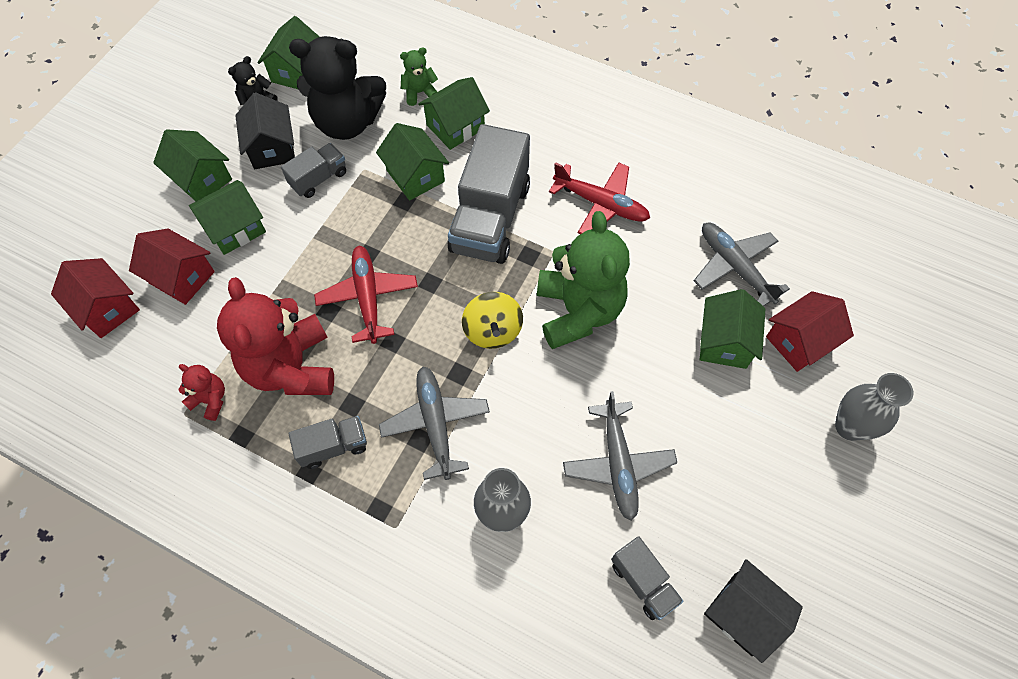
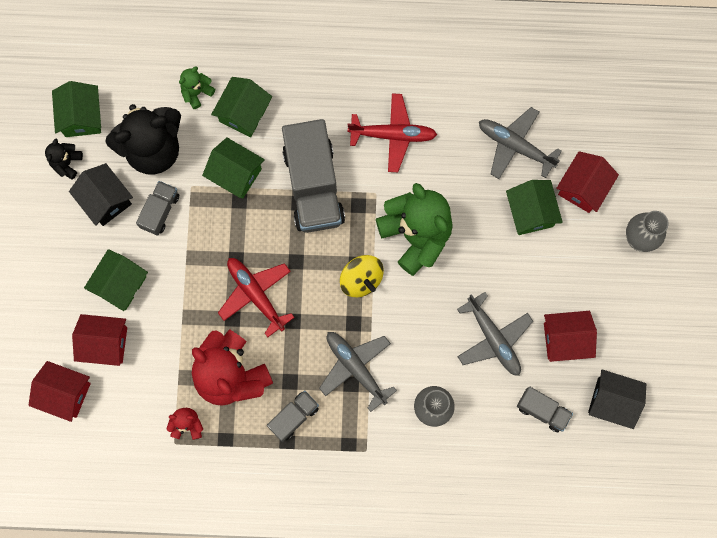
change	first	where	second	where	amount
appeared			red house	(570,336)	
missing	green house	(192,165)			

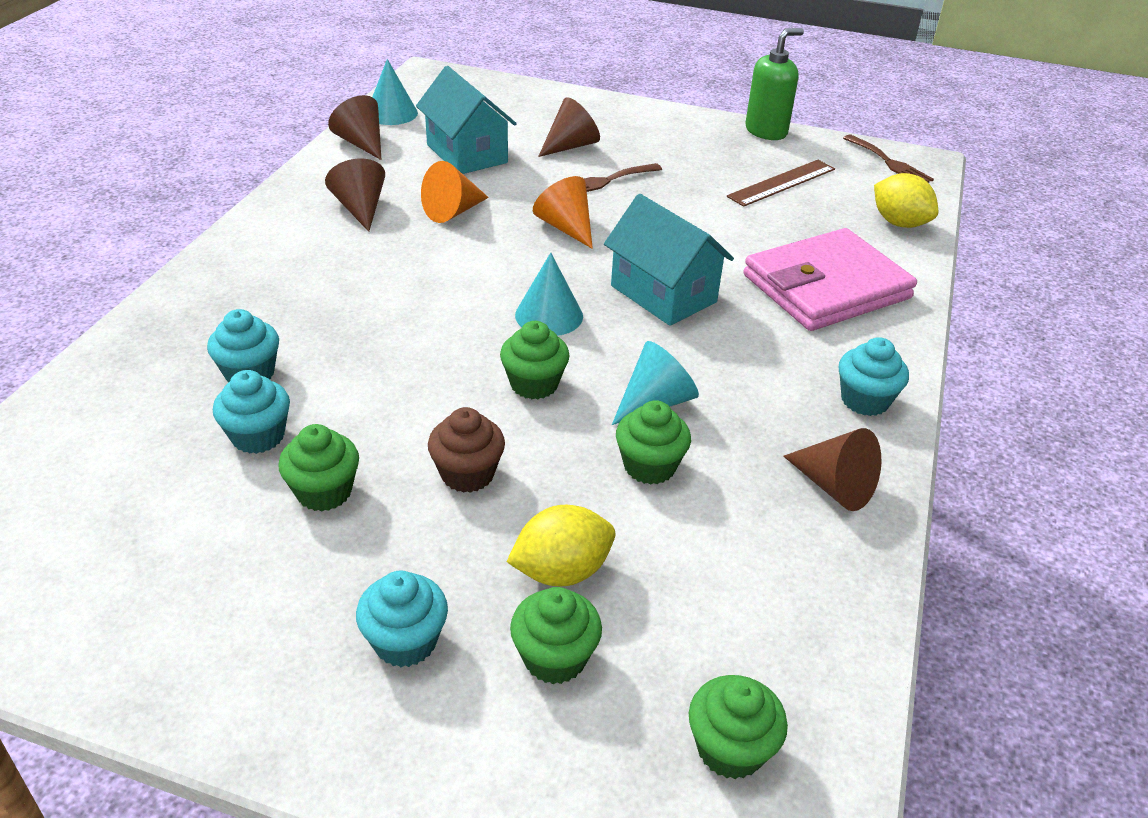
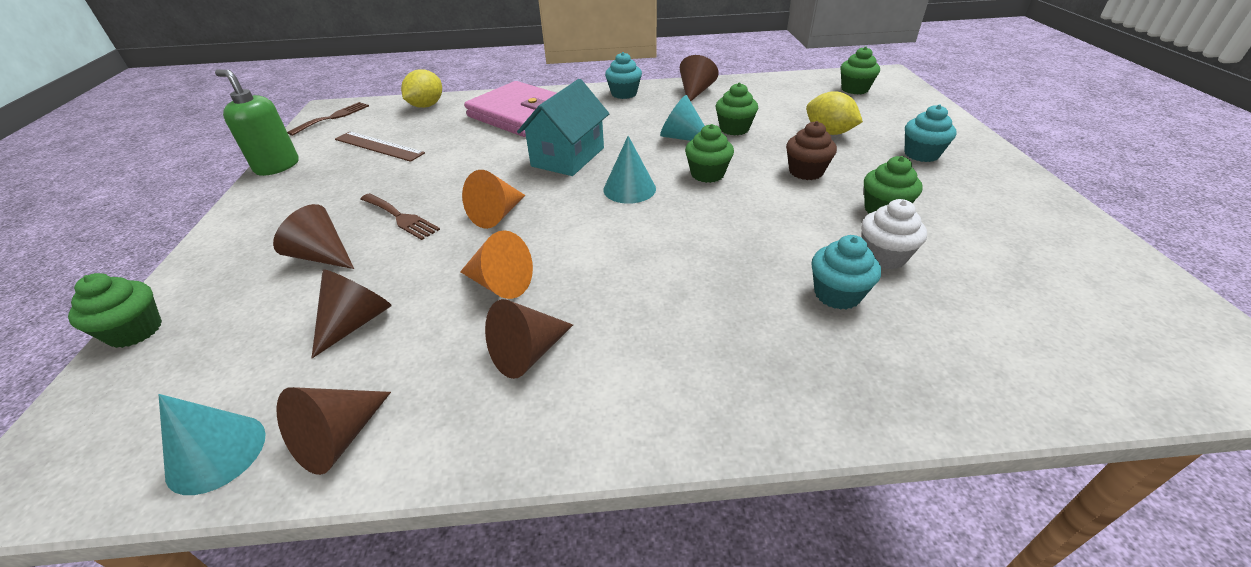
change	first	where	second	where	amount
relocated	green cupcake	(556,635)		(115,310)	
exchanged	turquoise house	(466,120)	brown cone	(352,313)	
colour	turquoise cupcake	(251,412)	white cupcake	(894,234)	

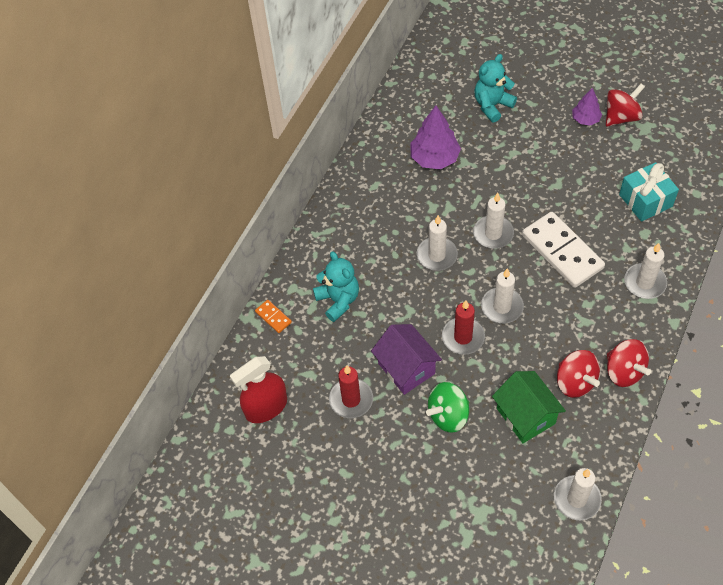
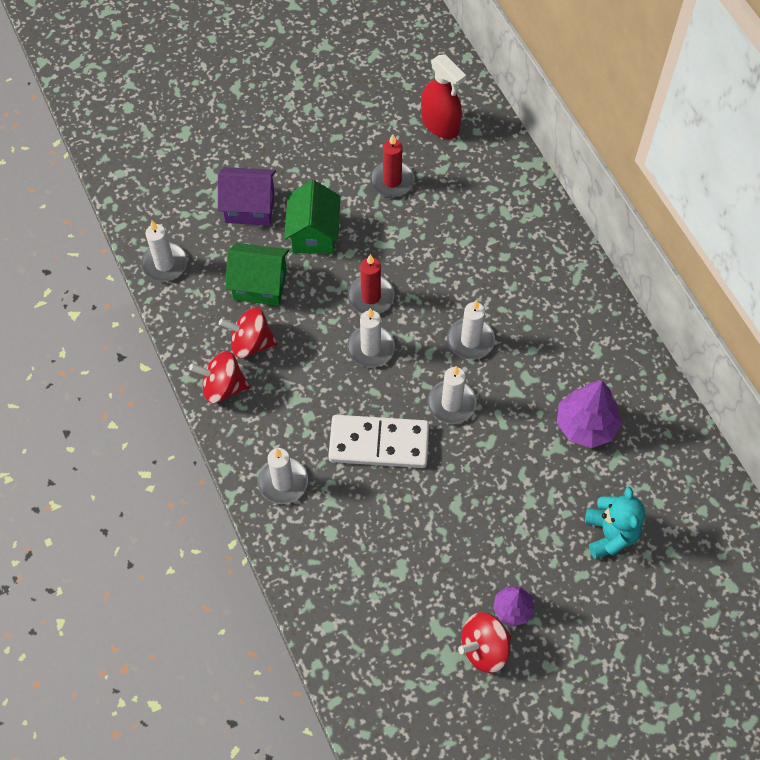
change	first	where	second	where	amount
relocated	purple house	(406,359)		(247,196)	
exchanged	green spinning top	(447,407)	green house	(312,217)	
spun	red spray bottle	(258,389)		(443,96)	135 degrees clockwise
spun	red spinning top	(625,105)		(484,642)	60 degrees clockwise
missing	orange domino	(273,316)			
missing	turquoise teddy bear	(336,286)			
missing	turquoise gift	(649,192)			

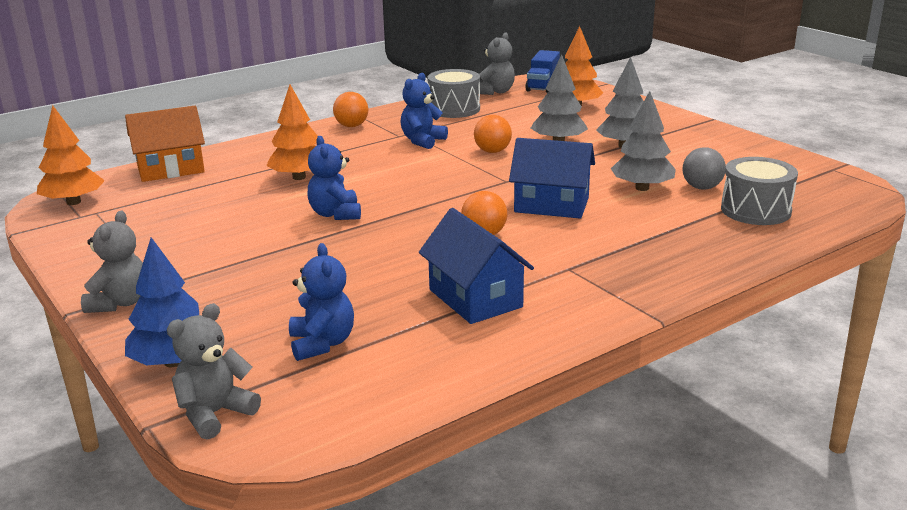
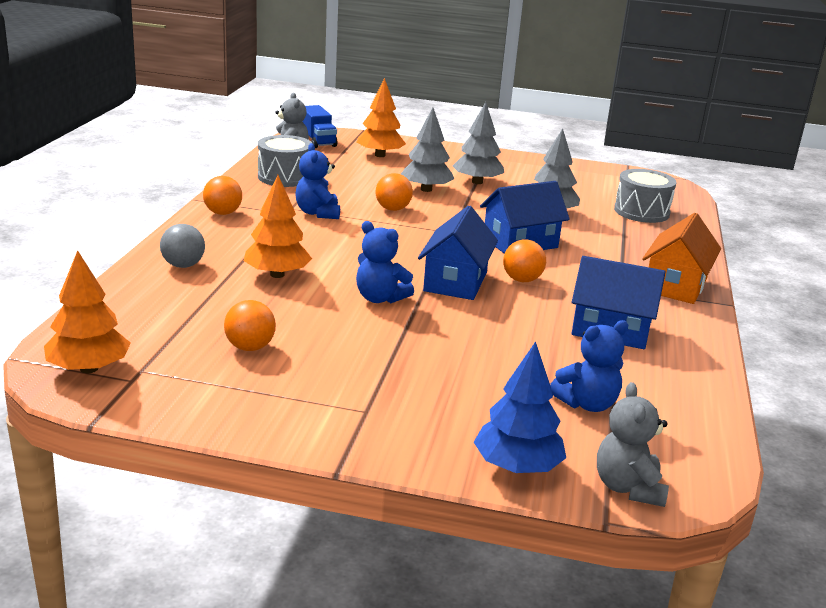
change	first	where	second	where	amount
relocated	grey ball	(704,168)		(182,246)	
appeared			orange ball	(250,325)	
appeared			blue house	(458,253)	
spun	blue teddy bear	(321,302)		(589,366)	120 degrees clockwise
relocated	orange house	(165,144)		(681,258)	
missing	grey teddy bear	(112,262)			

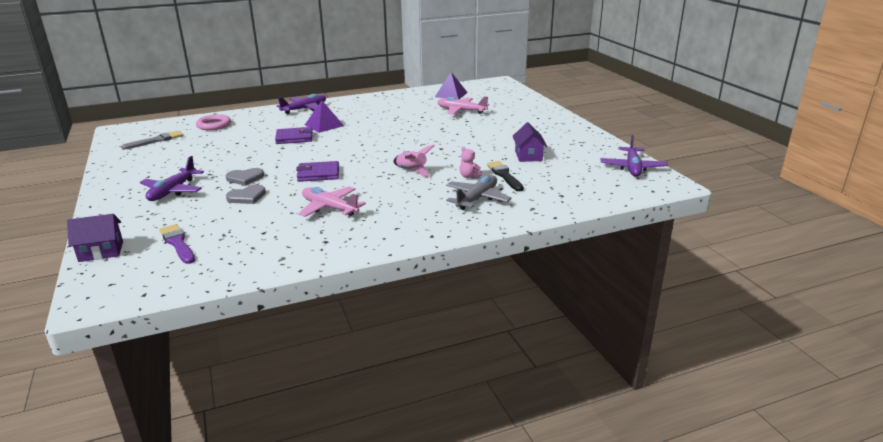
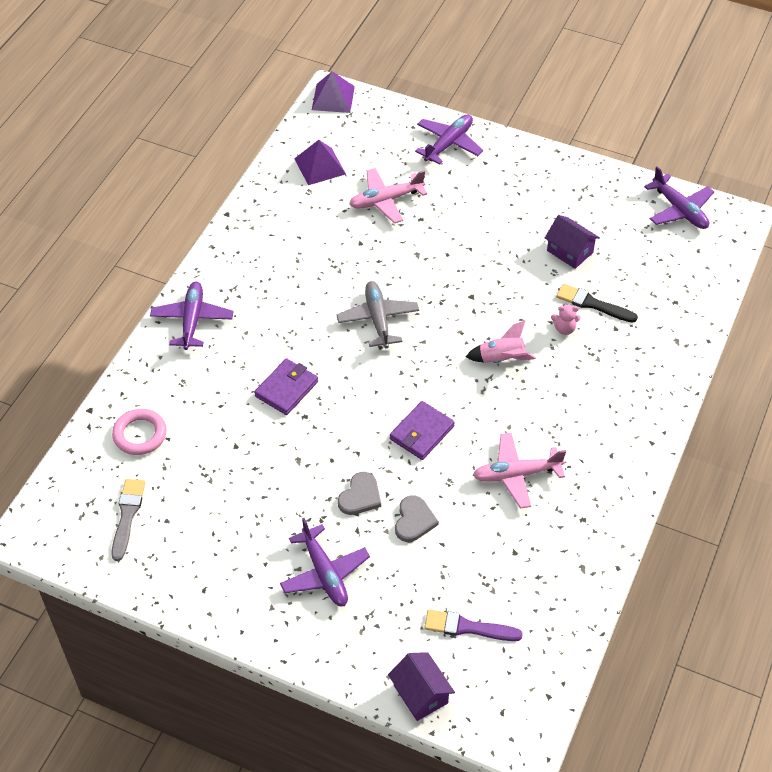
change	first	where	second	where	amount
relocated	purple pyramid	(324,116)		(333,92)	
relocated	grey plane	(479,192)		(377,314)	
spun	purple house	(95,238)		(421,686)	60 degrees counterclockwise
appeared			purple plane	(449,140)	

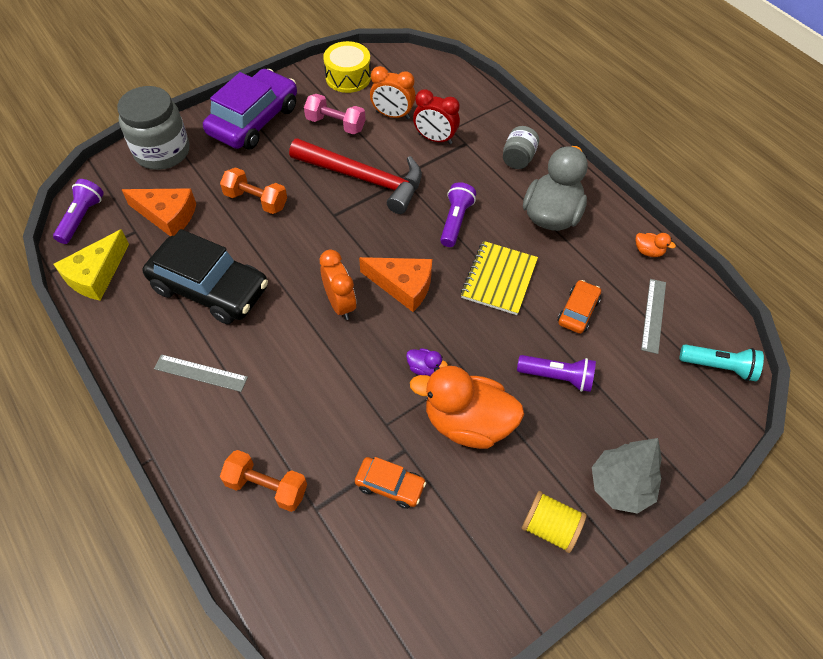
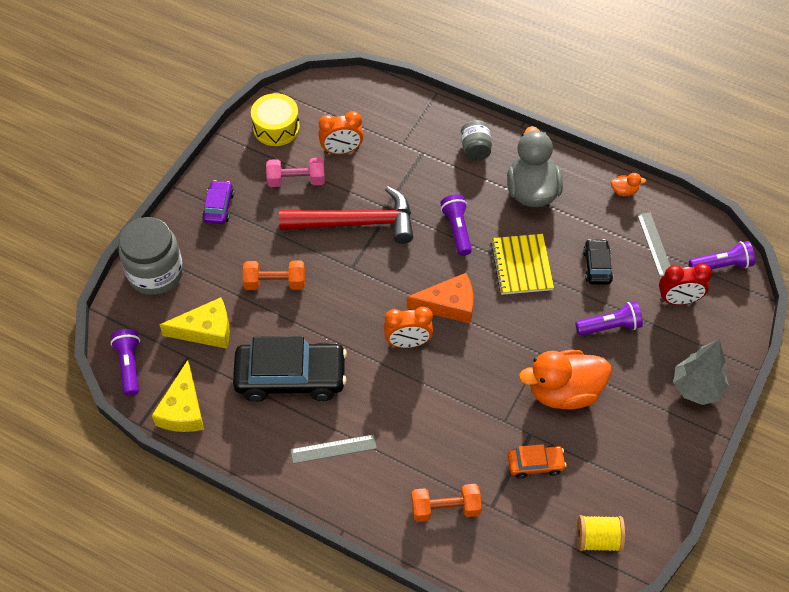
change	first	where	second	where	amount
colour	orange cheese	(159,212)	yellow cheese	(195,323)	
size	purple car	(250,109)		(218,202)	x0.49
spun	orange clock	(338,285)		(408,327)	135 degrees clockwise
relocated	yellow spool	(554,522)		(601,533)	
colour	orange car	(579,307)	black car	(598,262)	
relocated	red clock	(436,116)		(685,284)	
colour	turquoise flashlight	(722,362)	purple flashlight	(722,255)	
missing	purple duck	(427,362)			

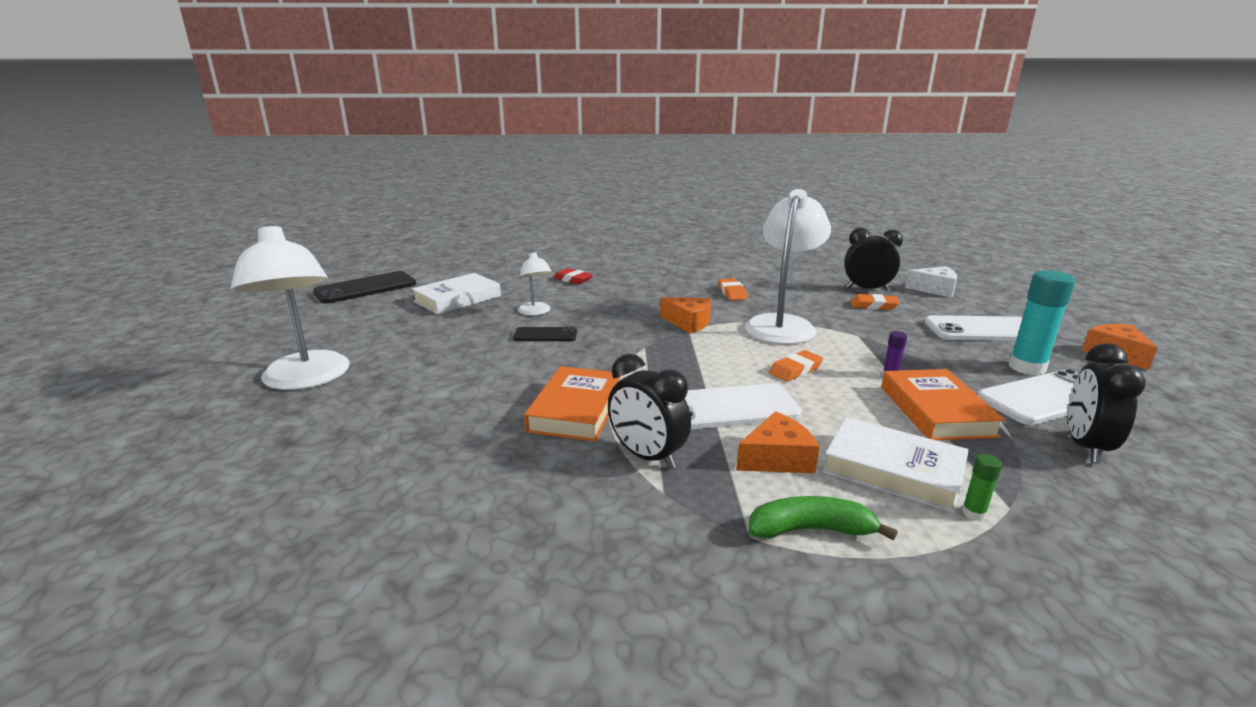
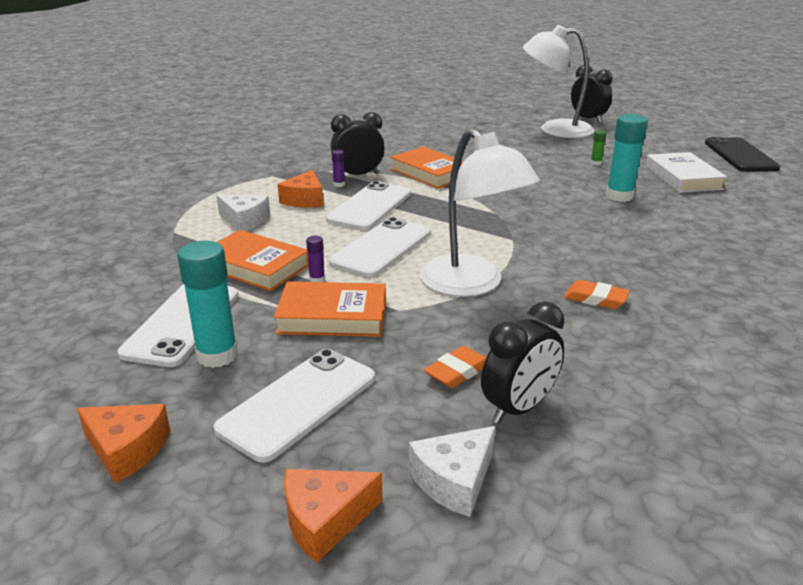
change	first	where	second	where	amount
exchanged	white book	(895,465)	white cheese	(243,213)	
appeared			orange book	(330,309)	
relocated	orange cheese	(685,315)		(333,516)	
exchanged	orange eraser	(796,366)	white phone	(380,247)	
appeared			purple glue stick	(338,168)	
relocated	black clock	(1107,403)		(592,94)	
relocated	green glue stick	(982,487)		(598,147)	
exchanged	white lamp	(535,283)	turquoise glue stick	(627,158)	
missing	black phone	(545,334)			
missing	red eraser	(573,276)			
missing	green banana	(823,518)			

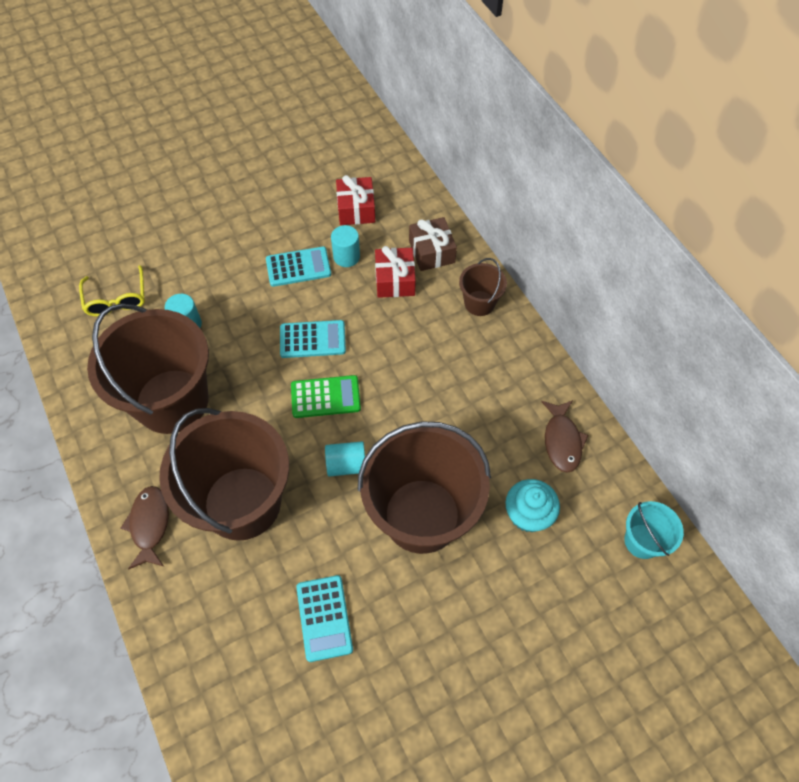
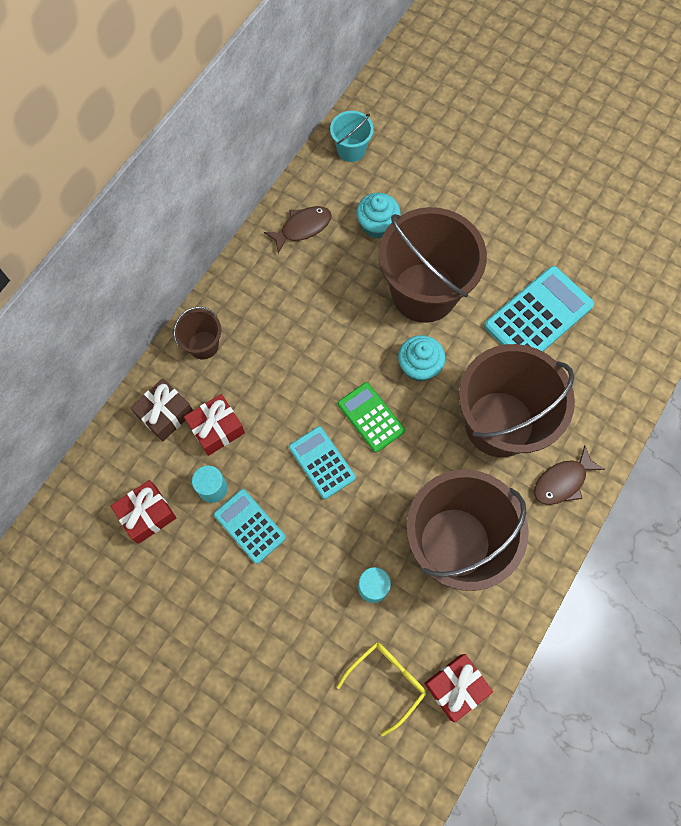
change	first	where	second	where	amount
exchanged	turquoise cylinder	(345,459)	turquoise cupcake	(421,358)	
appeared			red gift	(458,688)	
size	turquoise calculator	(324,618)		(539,309)	x1.61

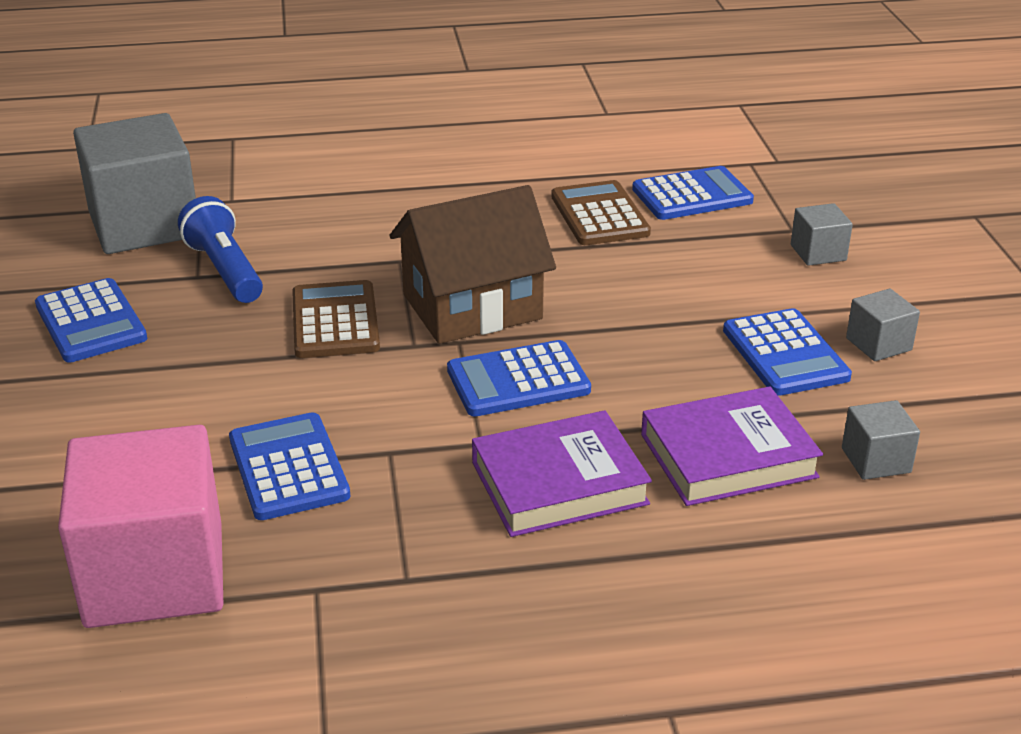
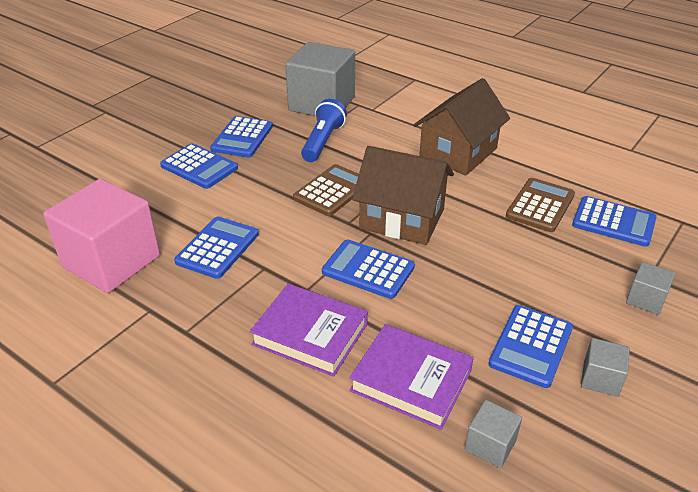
change	first	where	second	where	amount
appeared			blue calculator	(199,166)	
appeared			brown house	(461,127)	

